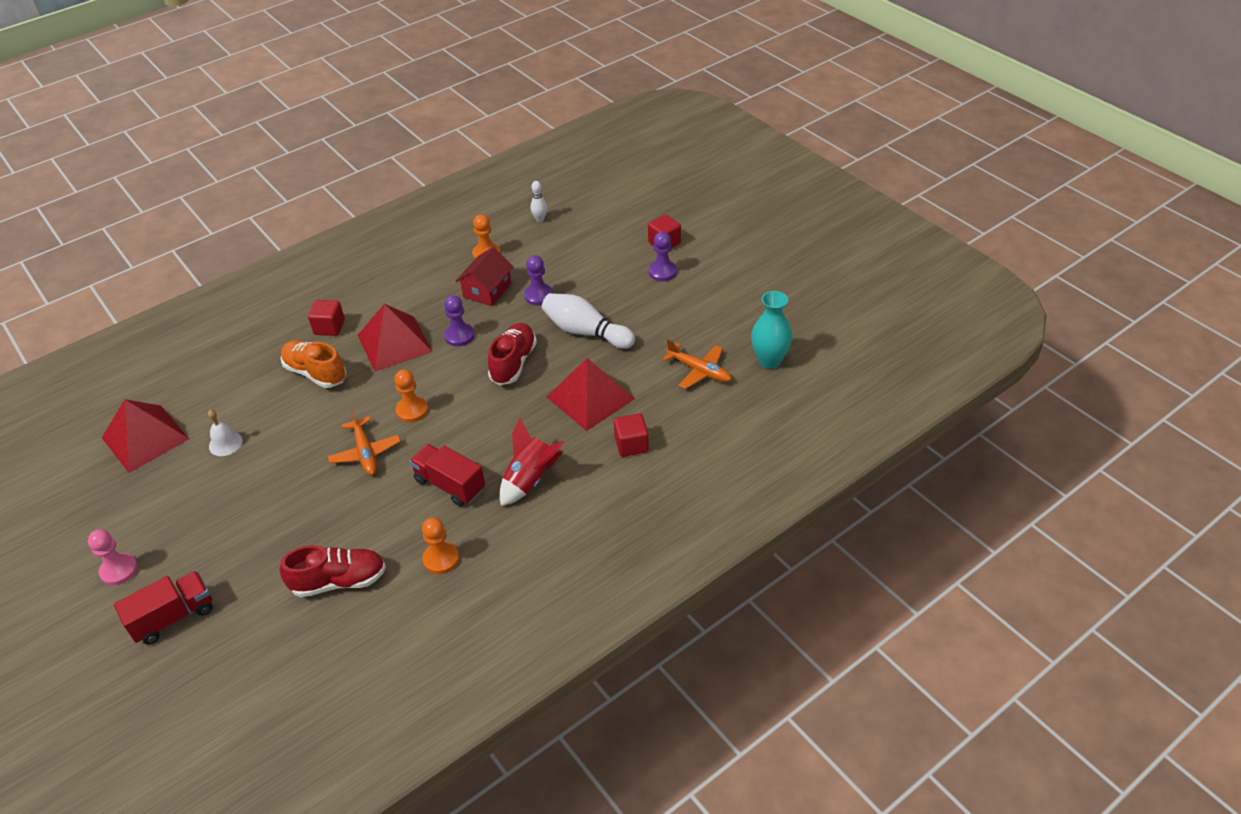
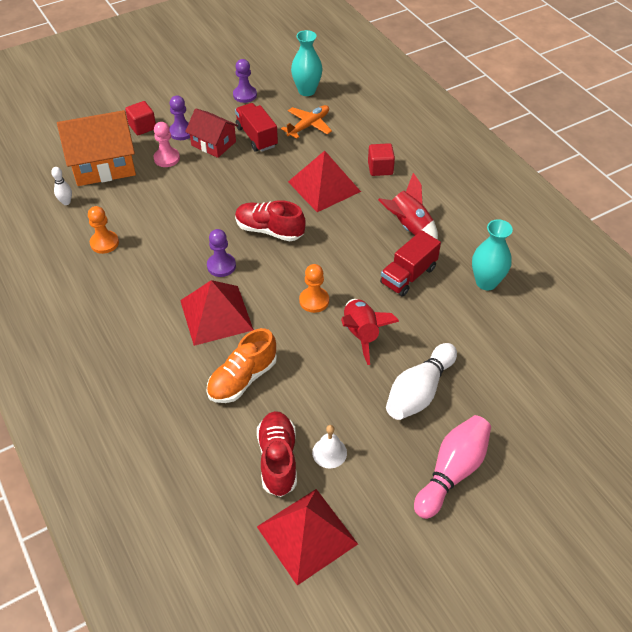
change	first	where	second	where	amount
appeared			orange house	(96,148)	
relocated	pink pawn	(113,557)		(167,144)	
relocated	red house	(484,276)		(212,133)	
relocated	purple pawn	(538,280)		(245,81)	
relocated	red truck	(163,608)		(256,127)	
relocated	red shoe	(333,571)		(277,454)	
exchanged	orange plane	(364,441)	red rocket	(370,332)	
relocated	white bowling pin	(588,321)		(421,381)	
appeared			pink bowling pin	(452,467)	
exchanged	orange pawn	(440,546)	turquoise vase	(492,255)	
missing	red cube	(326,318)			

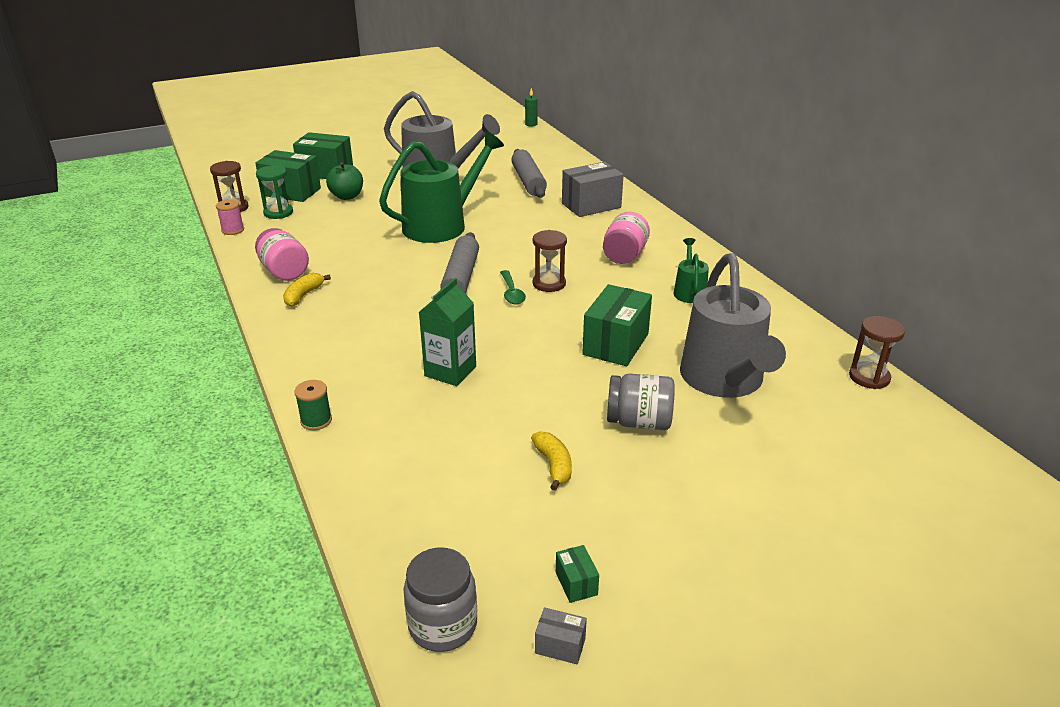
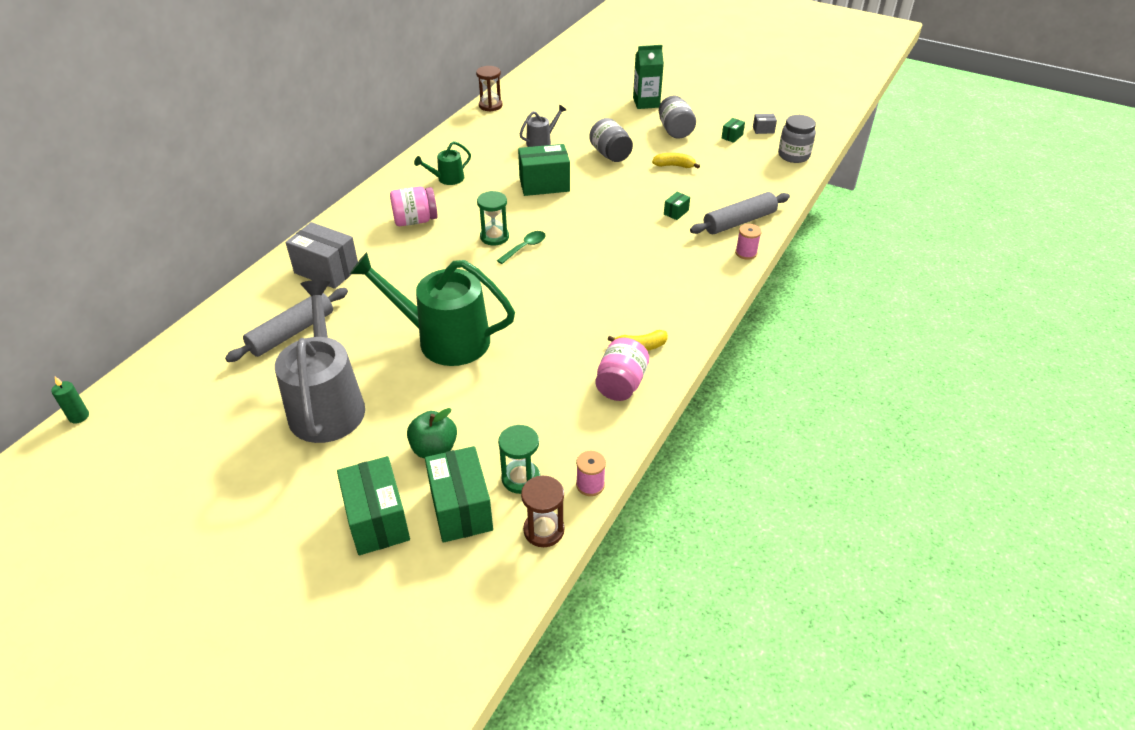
change	first	where	second	where	amount
colour	brown hourglass	(550,261)	green hourglass	(493,218)	
size	grey watering can	(733,325)		(543,125)	x0.46
relocated	green carton	(447,332)		(648,77)	
spun	yellow banana	(551,460)		(676,160)	60 degrees clockwise
appeared			grey jar	(677,117)	
appeared			green box	(677,206)	
relocated	grey rolling pin	(459,262)		(740,213)	
colour	green spool	(313,405)	pink spool	(748,242)	
spun	grey box	(561,635)		(765,124)	75 degrees counterclockwise

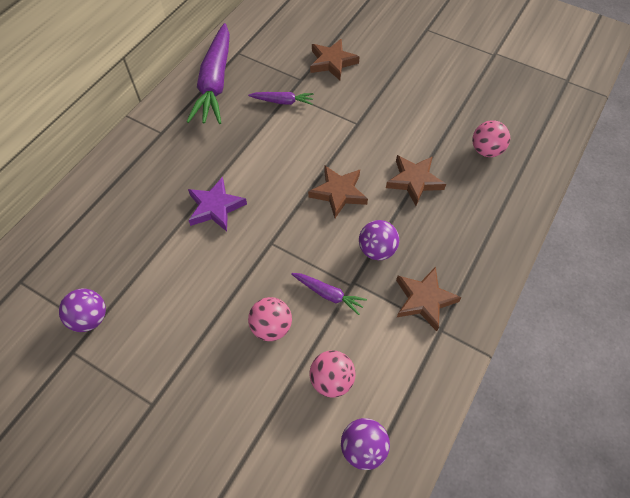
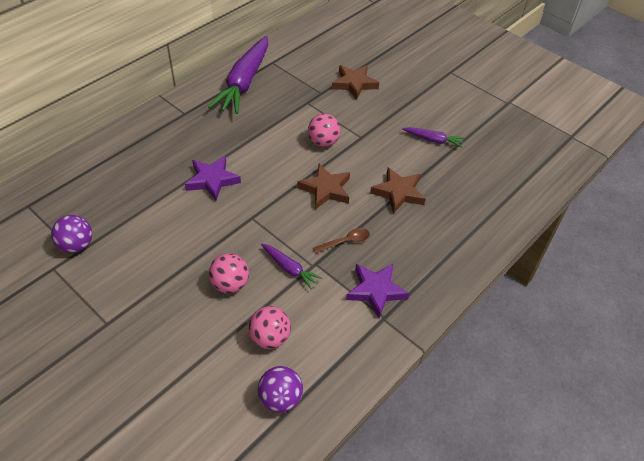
change	first	where	second	where	amount
relocated	pink ball	(491,138)		(324,130)	
exchanged	purple ball	(379,240)	brown spoon	(341,240)	
colour	brown star	(429,299)	purple star	(378,290)	
relocated	purple carrot	(281,98)		(433,137)	

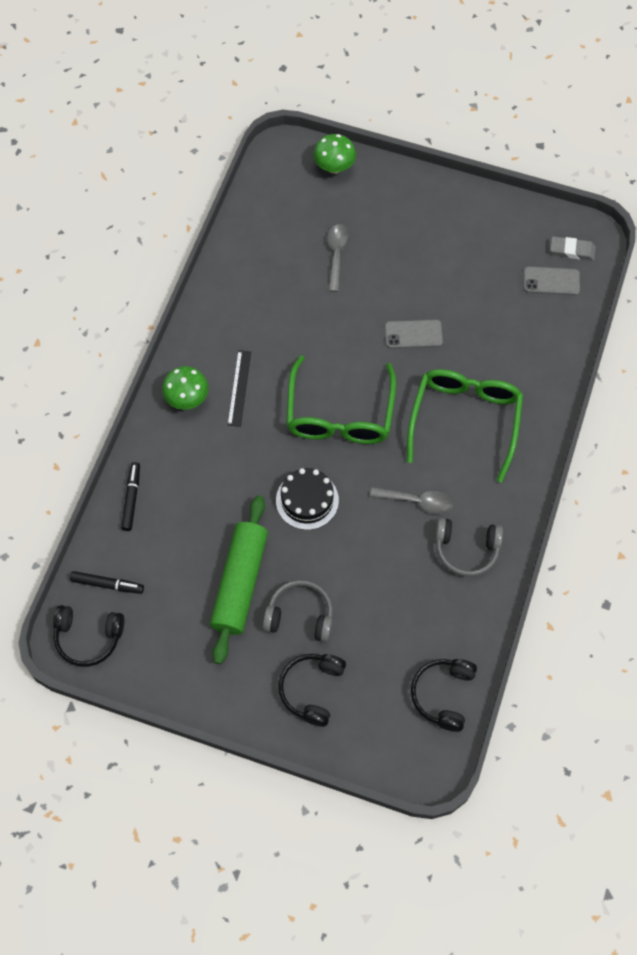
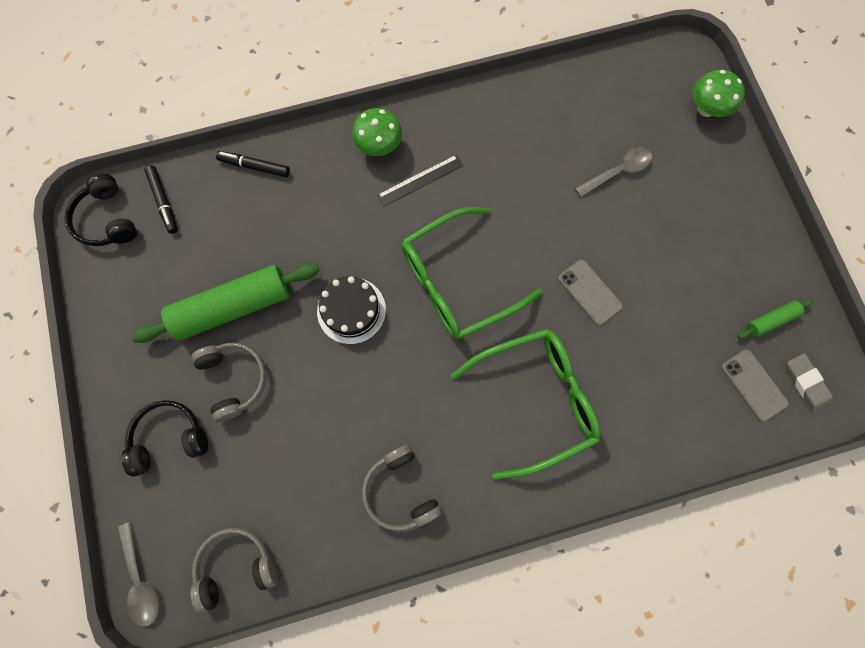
change	first	where	second	where	amount
relocated	grey spoon	(411,500)		(138,574)	
colour	black headphones	(444,695)	grey headphones	(234,570)	
spun	black marker	(130,496)		(253,164)	135 degrees counterclockwise
appeared			green rolling pin	(775,319)	

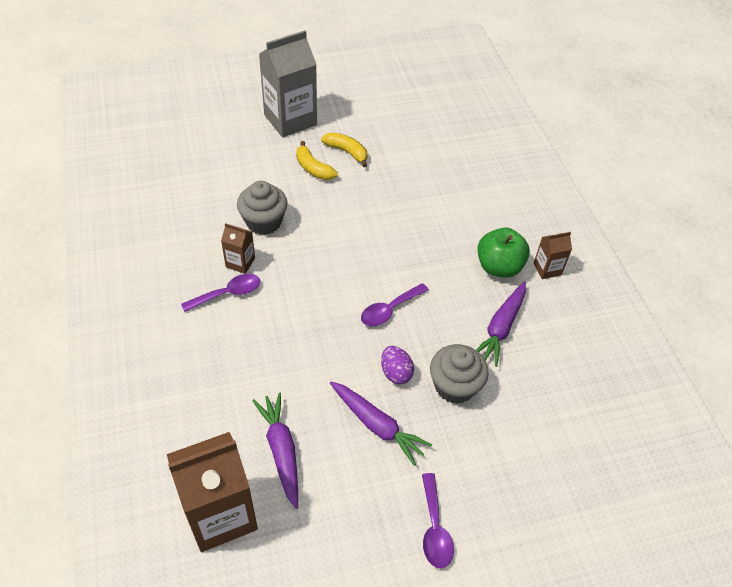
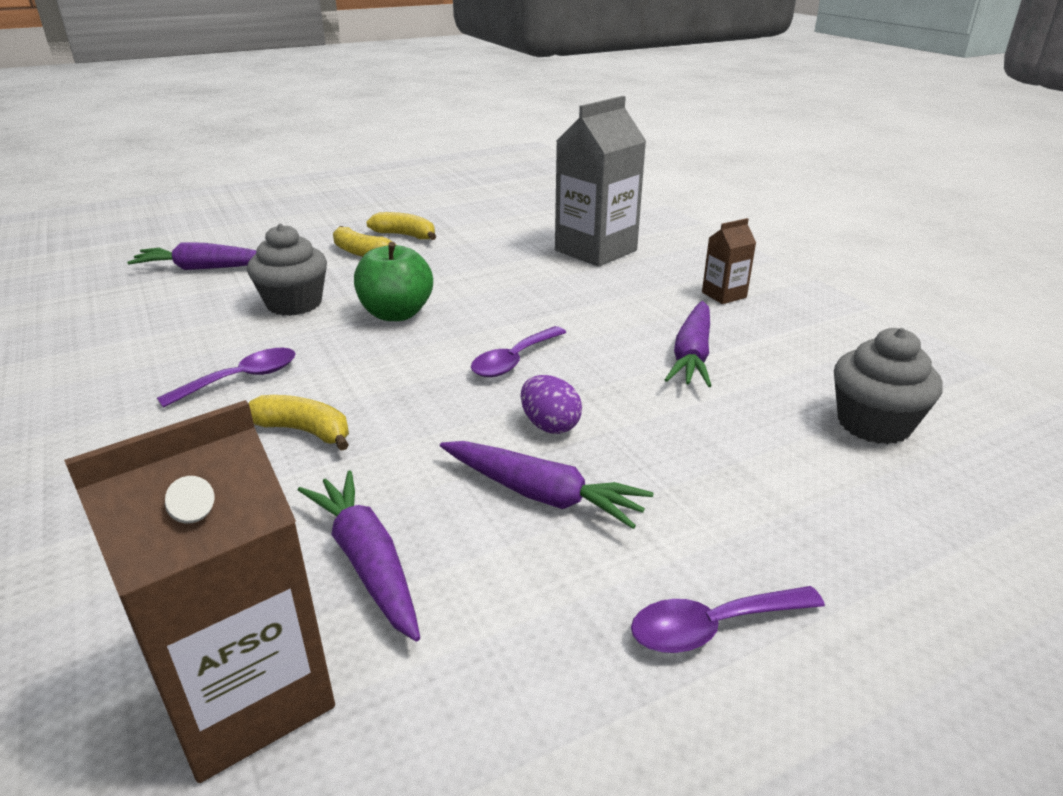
change	first	where	second	where	amount
appeared			purple carrot	(191,256)	
appeared			yellow banana	(299,423)	
relocated	green apple	(504,253)		(393,281)	
relocated	grey carton	(288,83)		(600,181)	
spun	purple spoon	(438,520)		(728,619)	90 degrees clockwise
relocated	grey cupcake	(459,374)		(888,386)	
missing	brown carton	(238,248)			

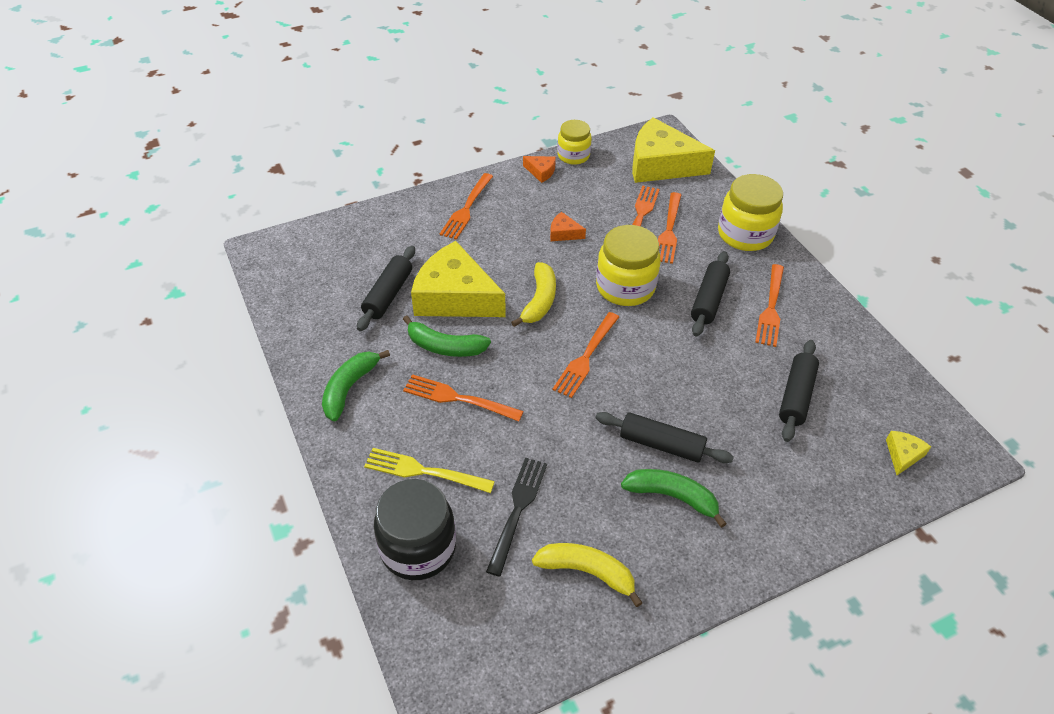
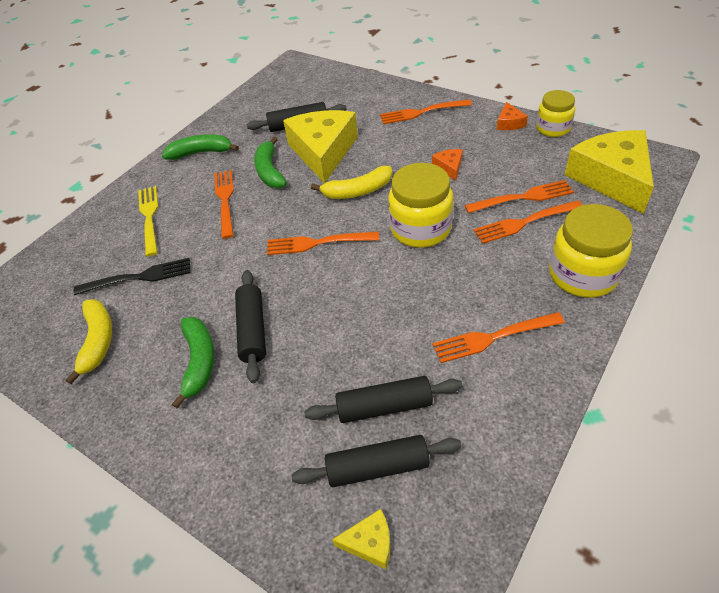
change	first	where	second	where	amount
relocated	black rolling pin	(710,294)		(376,461)	
missing	black jar	(415,529)			

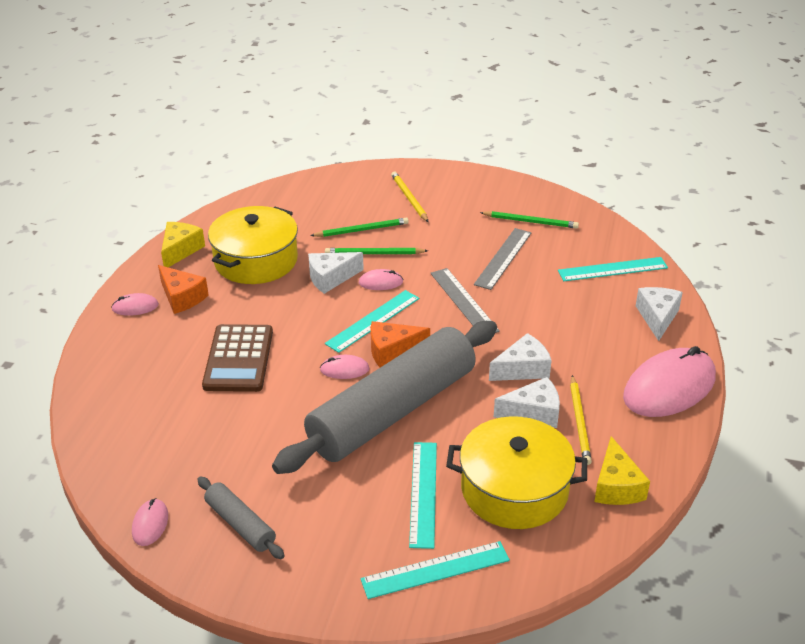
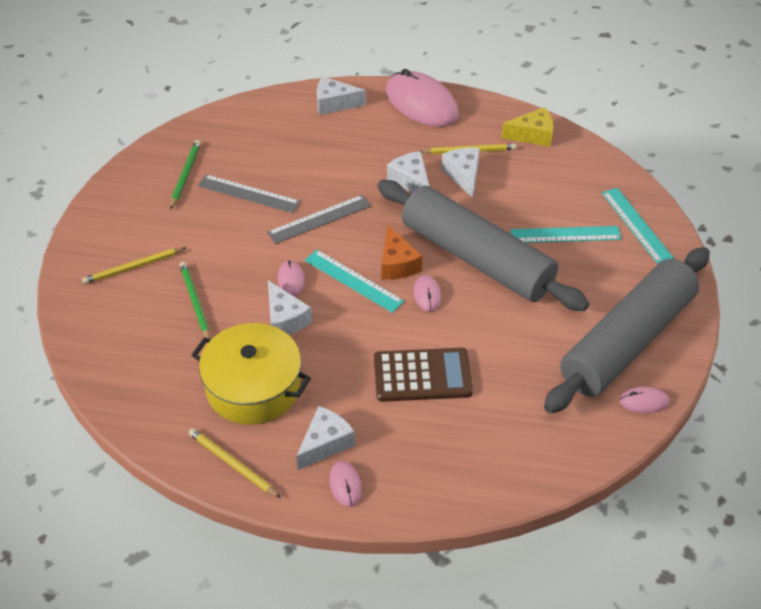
change	first	where	second	where	amount
exchanged	yellow cheese	(183,244)	yellow pencil	(234,463)	
colour	orange cheese	(183,289)	white cheese	(325,438)	
size	grey rolling pin	(241,518)		(627,330)	x2.38
missing	green pencil	(376,251)			
missing	yellow pot	(516,472)			
missing	turquoise ruler	(613,269)			

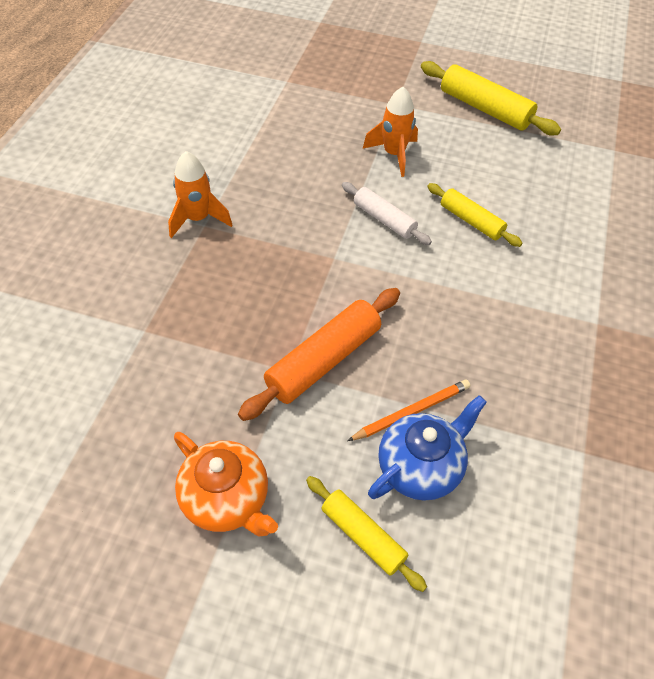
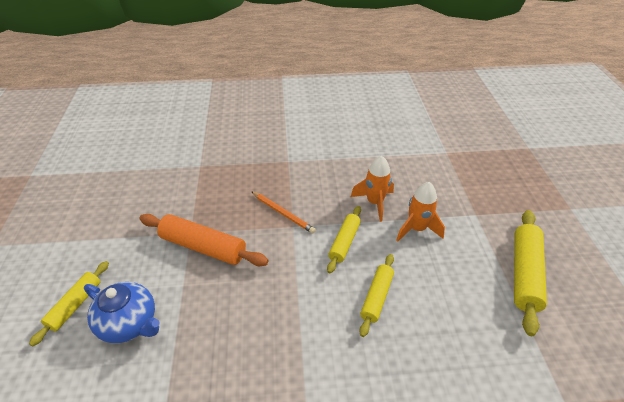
change	first	where	second	where	amount
relocated	orange pencil	(408,410)		(283,212)	
colour	white rolling pin	(387,213)	yellow rolling pin	(344,239)	
relocated	orange rocket	(200,194)		(372,189)	
missing	orange teapot	(226,484)			

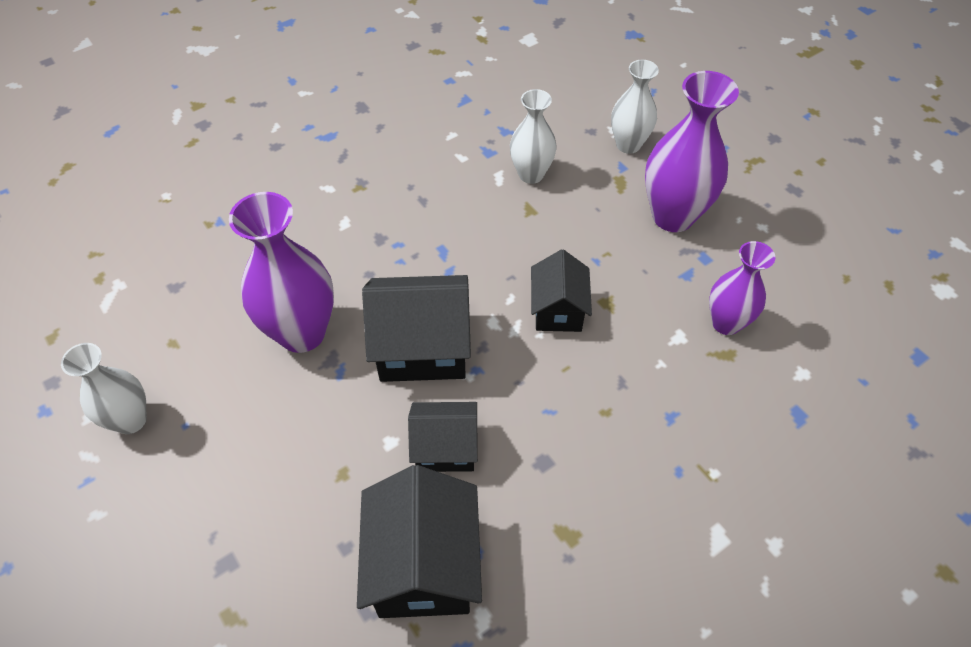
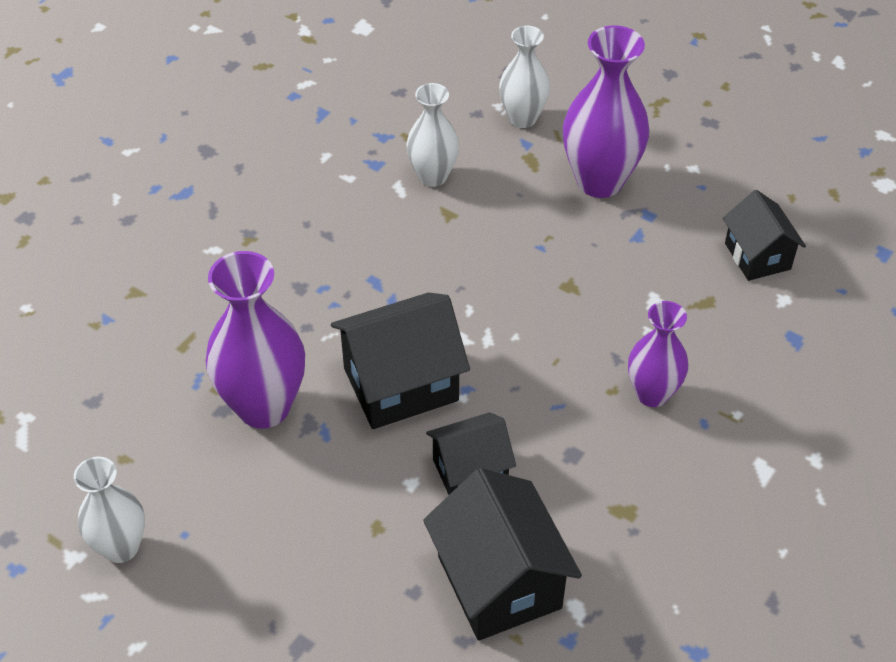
change	first	where	second	where	amount
relocated	purple vase	(742,288)		(658,354)	
relocated	black house	(561,290)		(764,235)	

